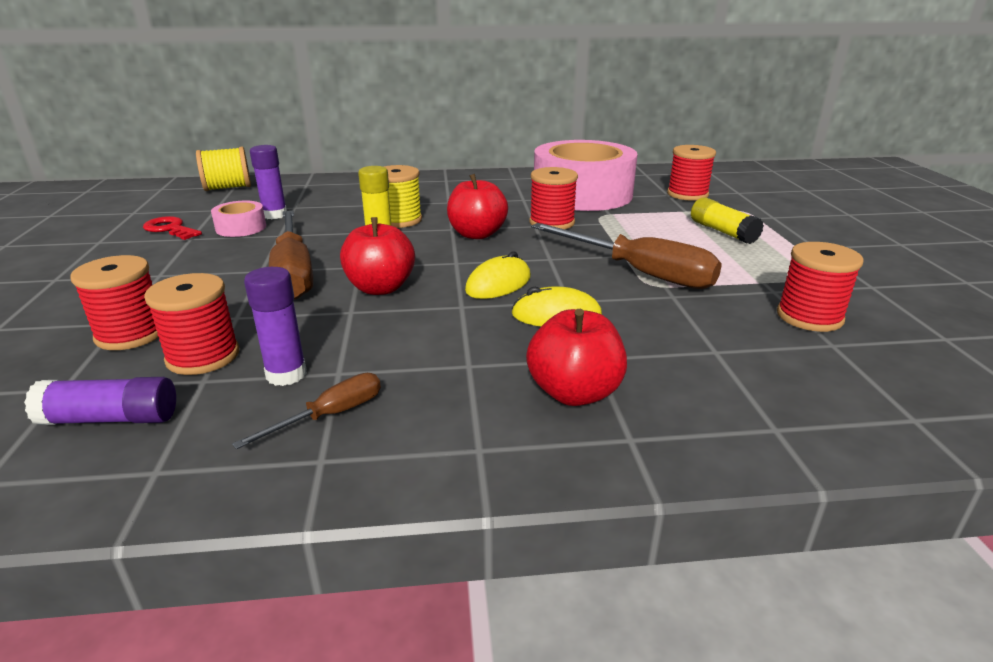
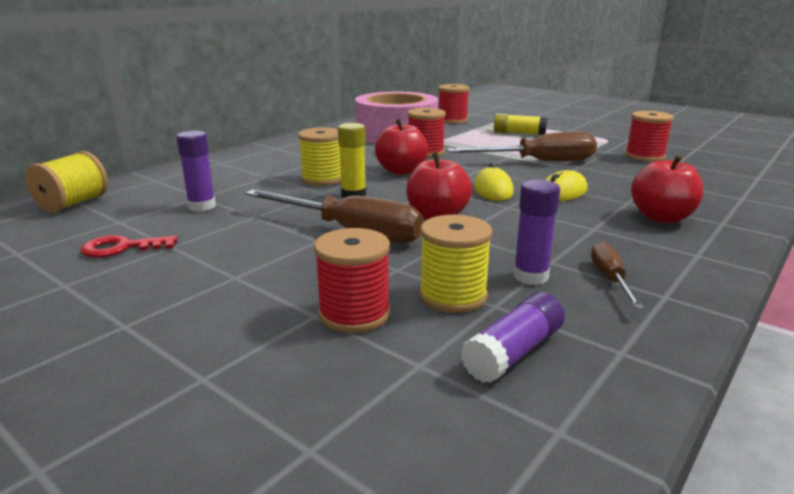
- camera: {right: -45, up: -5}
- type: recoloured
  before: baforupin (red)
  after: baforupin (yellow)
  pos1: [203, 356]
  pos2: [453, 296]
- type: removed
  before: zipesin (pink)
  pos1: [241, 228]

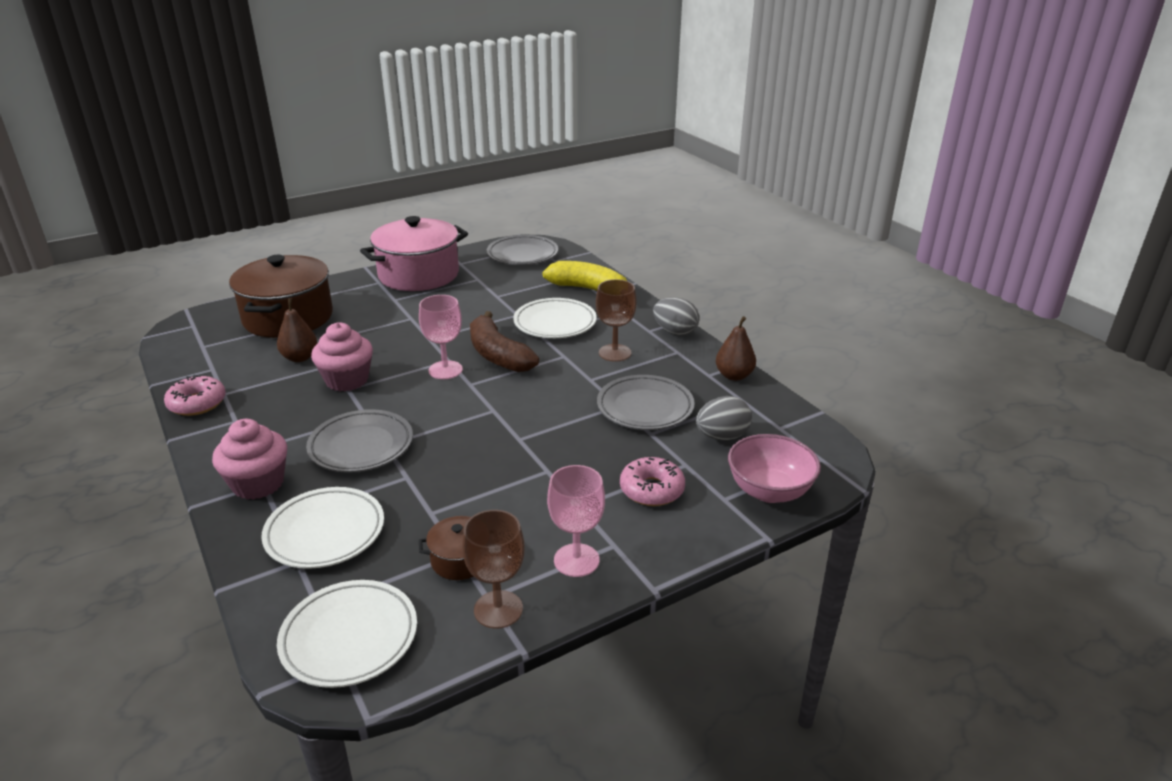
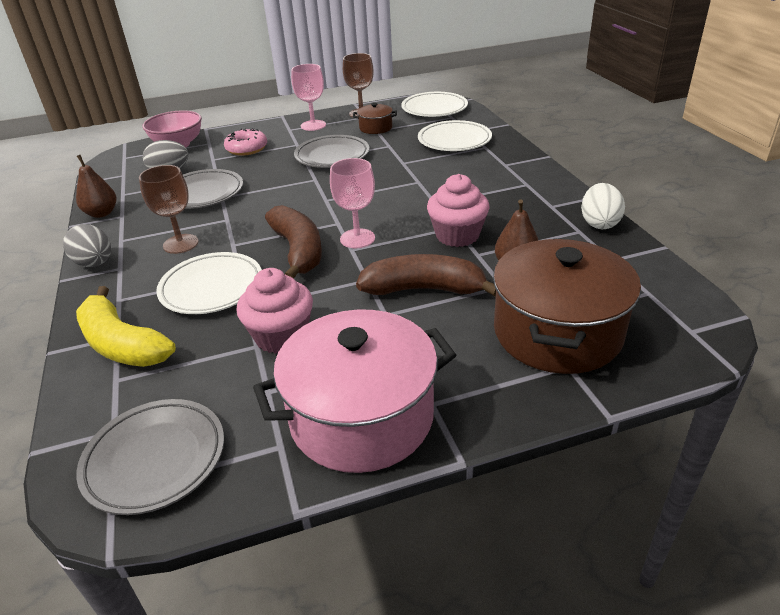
- camera: {right: -165, up: 5}
- type: replaced
  before: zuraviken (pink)
  after: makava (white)
  pos1: [197, 403]
  pos2: [599, 223]
- type: moved
  before: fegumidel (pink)
  pos1: [258, 484]
  pos2: [281, 336]
- type: moved
  before: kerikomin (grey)
  pos1: [361, 446]
  pos2: [332, 156]
- type: added
  after: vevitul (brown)
  pos2: [424, 289]

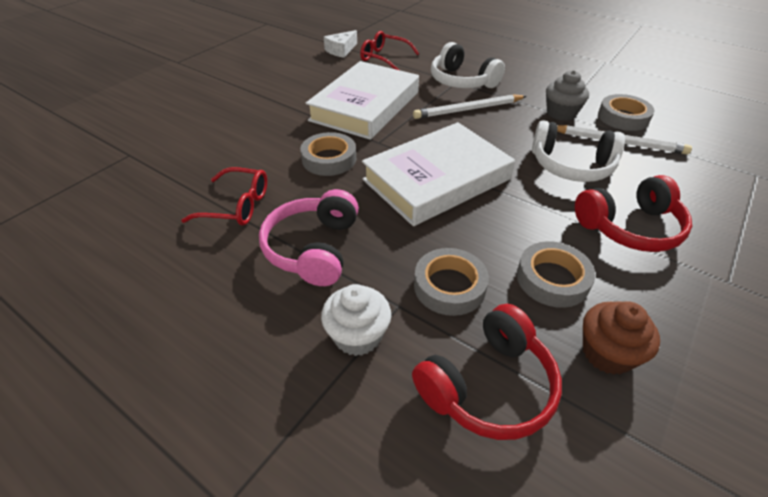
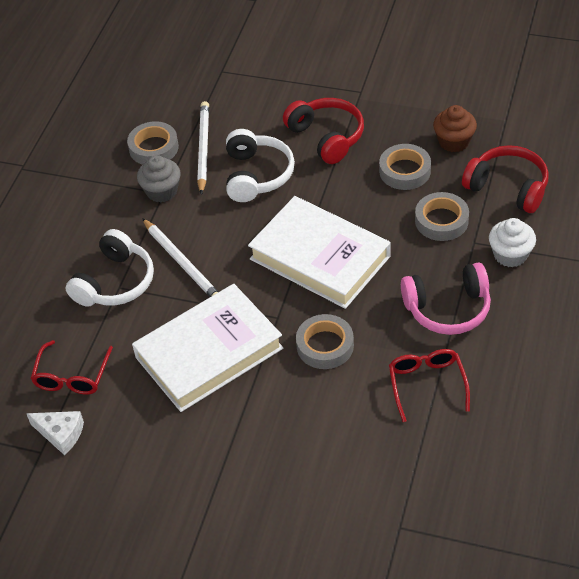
- camera: {right: -105, up: 5}
- type: turned
  before: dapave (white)
  pos1: [365, 106]
  pos2: [209, 353]
  turn: -45

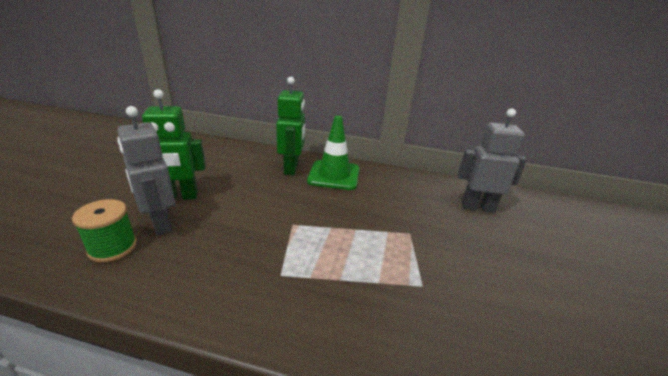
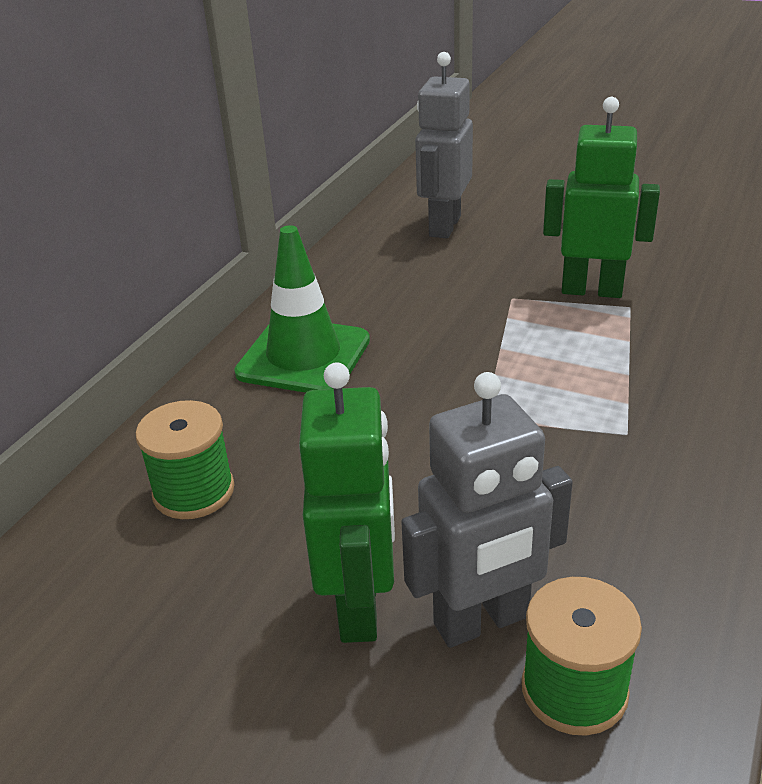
- camera: {right: -75, up: 5}
- type: moved
  before: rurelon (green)
  pos1: [291, 168]
  pos2: [591, 290]
- type: added
  after: baforupin (green)
  pos2: [194, 491]

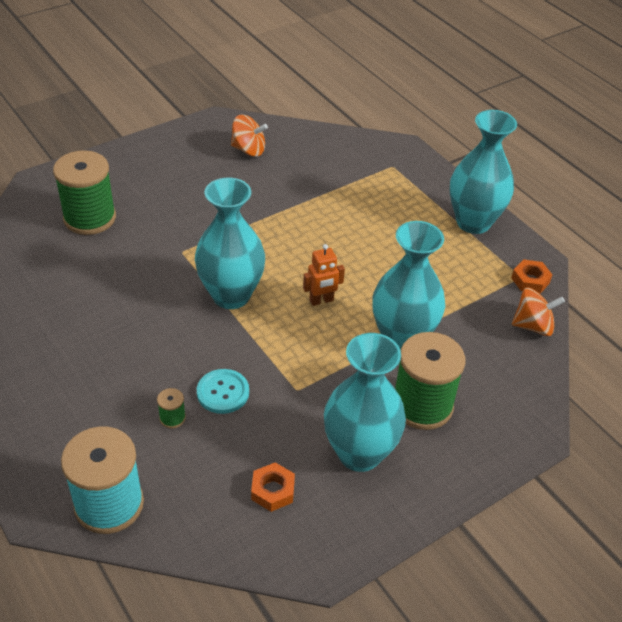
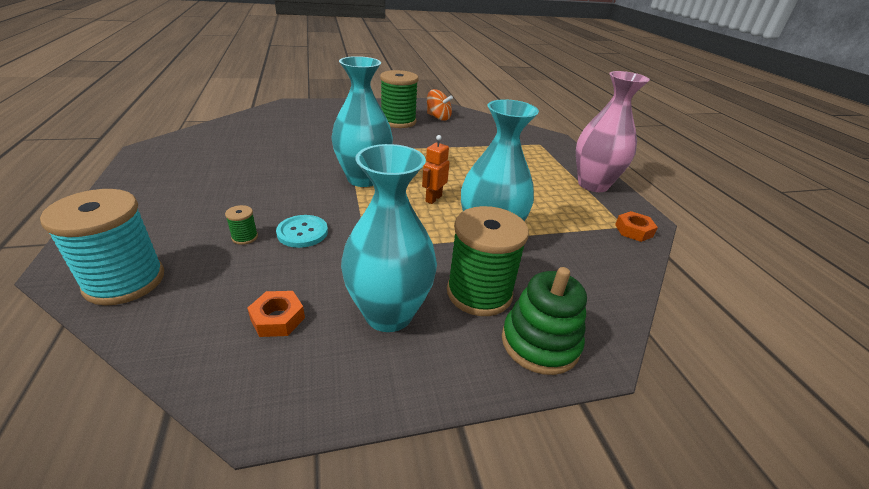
- camera: {right: 20, up: -10}
- type: moved
  before: baforupin (green)
  pos1: [90, 218]
  pos2: [398, 121]
- type: turned
  before: rurelon (orange)
  pos1: [321, 301]
  pos2: [433, 198]
  turn: 120
- type: recoloured
  before: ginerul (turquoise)
  after: ginerul (pink)
  pos1: [473, 222]
  pos2: [593, 185]
- type: removed
  before: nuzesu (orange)
  pos1: [533, 326]
- type: added
  after: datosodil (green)
  pos2: [540, 343]

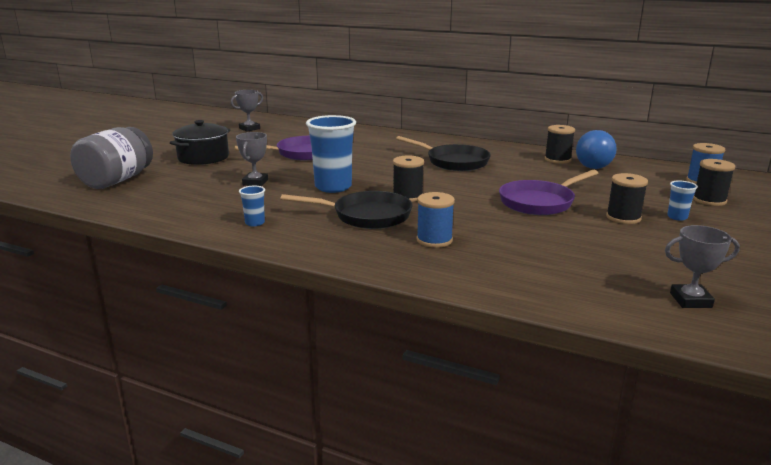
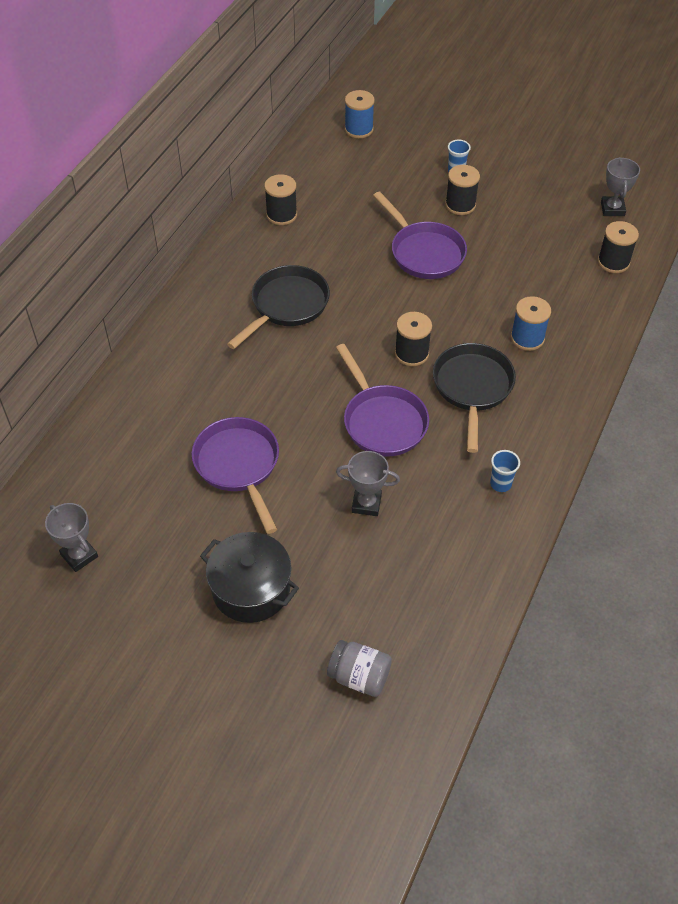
- camera: {right: -90, up: 30}
- type: resized
  before: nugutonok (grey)
  pos1: [117, 180]
  pos2: [359, 676]
  scale: 0.58
- type: replaced
  before: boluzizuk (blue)
  after: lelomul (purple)
  pos1: [333, 187]
  pos2: [382, 421]
- type: removed
  before: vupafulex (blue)
  pos1: [596, 165]
- type: moved
  before: baforupin (black)
  pos1: [709, 200]
  pos2: [613, 262]

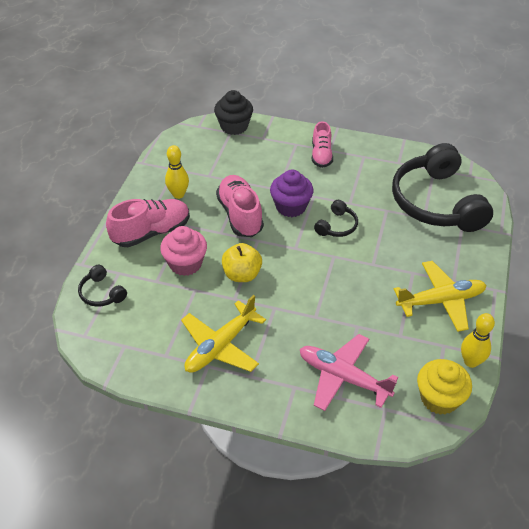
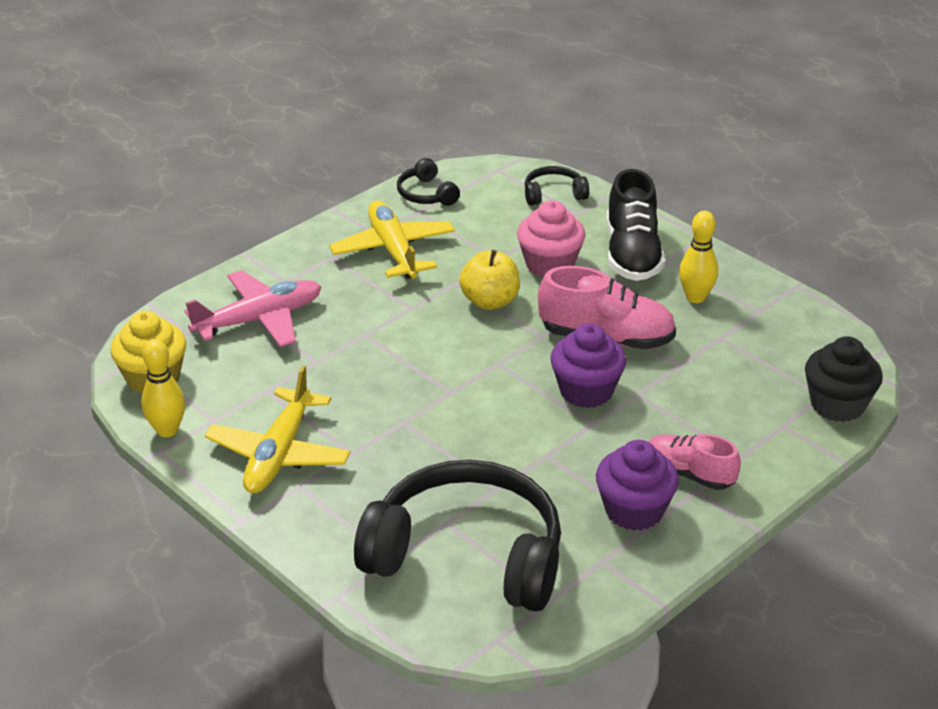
- camera: {right: 120, up: -10}
- type: recoloured
  before: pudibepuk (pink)
  after: pudibepuk (black)
  pos1: [151, 232]
  pos2: [632, 254]
- type: moved
  before: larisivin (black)
  pos1: [337, 226]
  pos2: [426, 194]
- type: added
  after: fegumidel (purple)
  pos2: [634, 510]

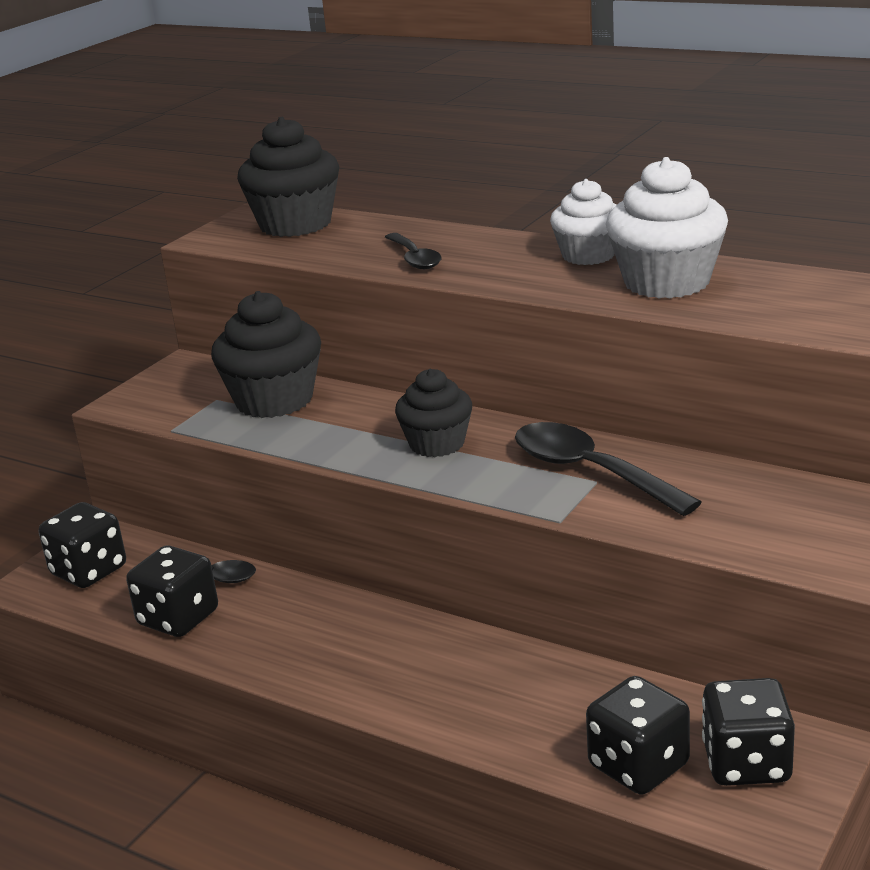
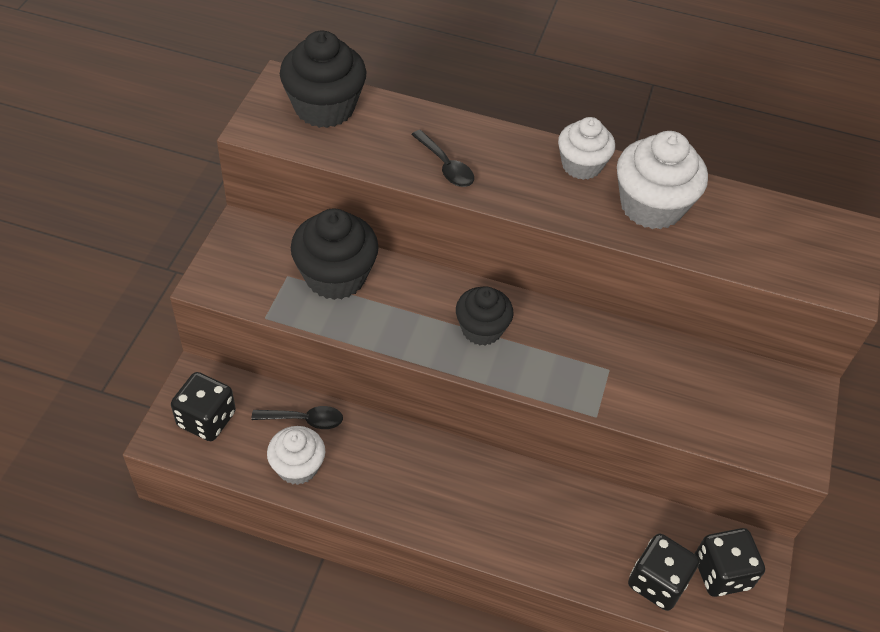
- camera: {right: -20, up: 25}
- type: replaced
  before: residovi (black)
  after: fegumidel (white)
  pos1: [178, 618]
  pos2: [297, 467]
- type: removed
  before: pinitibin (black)
  pos1: [590, 471]

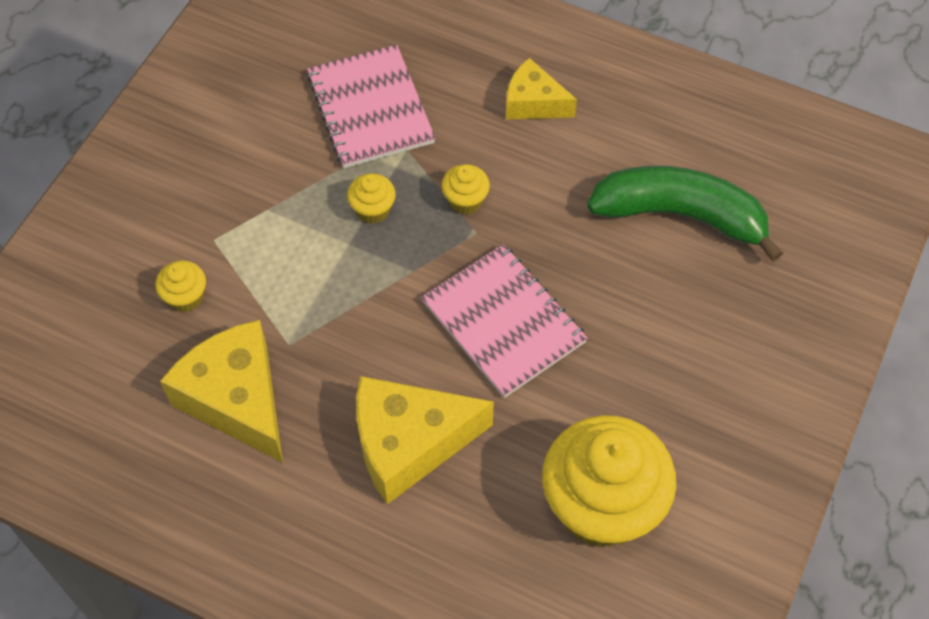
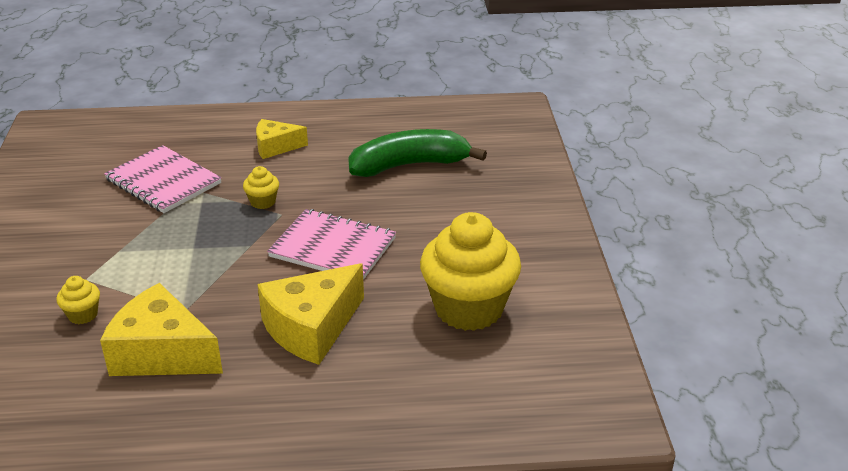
- camera: {right: -30, up: -25}
- type: removed
  before: fegumidel (yellow)
  pos1: [373, 210]

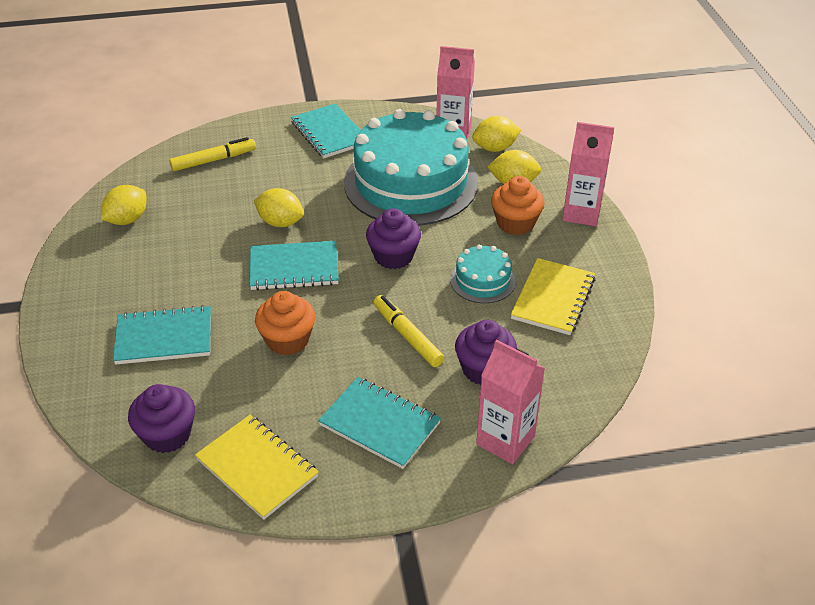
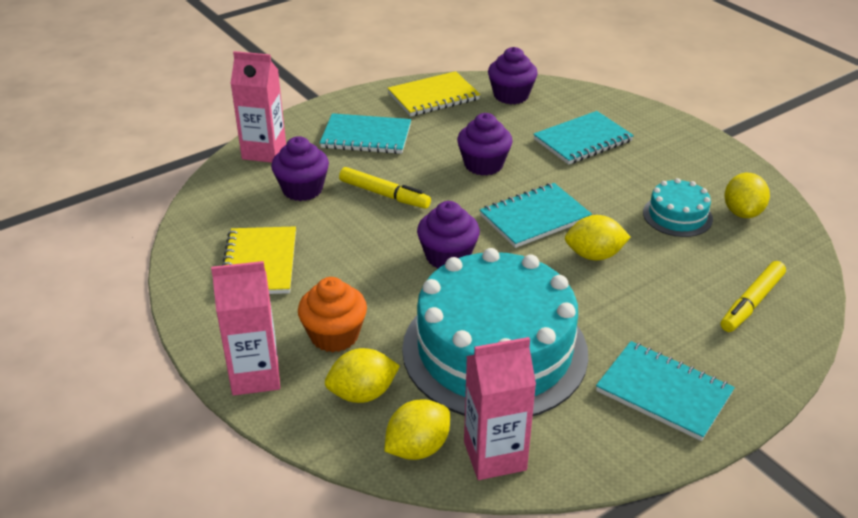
- camera: {right: 155, up: -5}
- type: turned
  before: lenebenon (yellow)
  pos1: [257, 468]
  pos2: [433, 96]
  turn: -45
- type: recoloured
  before: fegumidel (orange)
  after: fegumidel (purple)
  pos1: [287, 340]
  pos2: [483, 164]
- type: moved
  before: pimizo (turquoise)
  pos1: [482, 280]
  pos2: [677, 216]

